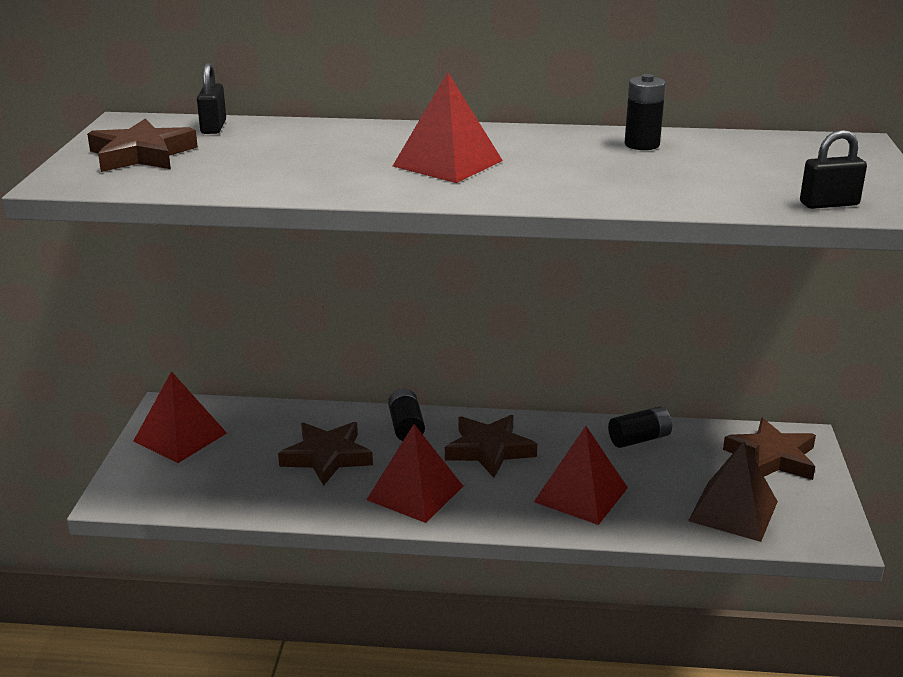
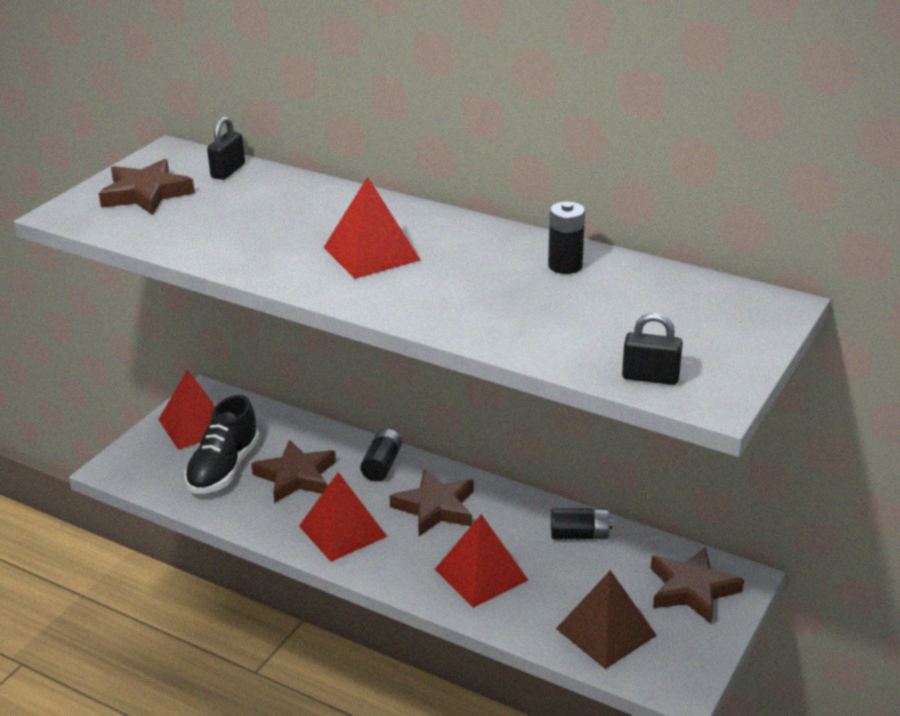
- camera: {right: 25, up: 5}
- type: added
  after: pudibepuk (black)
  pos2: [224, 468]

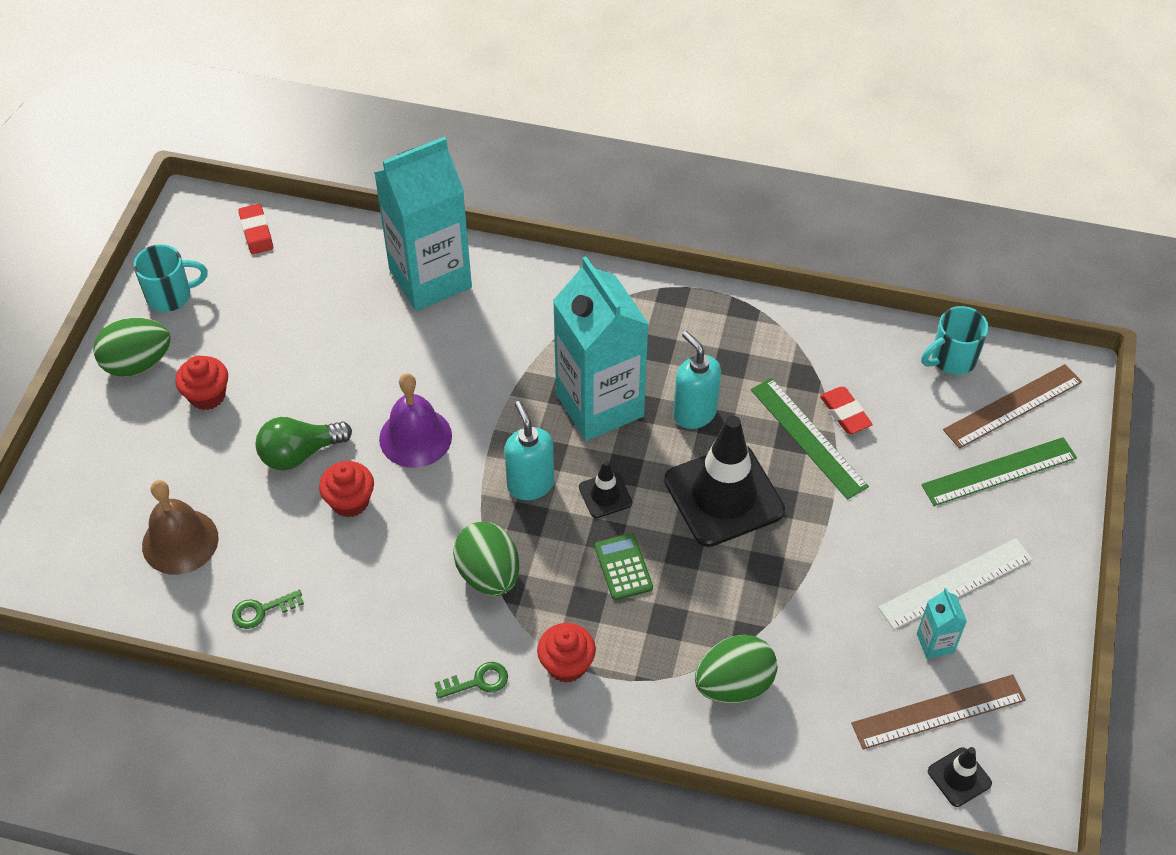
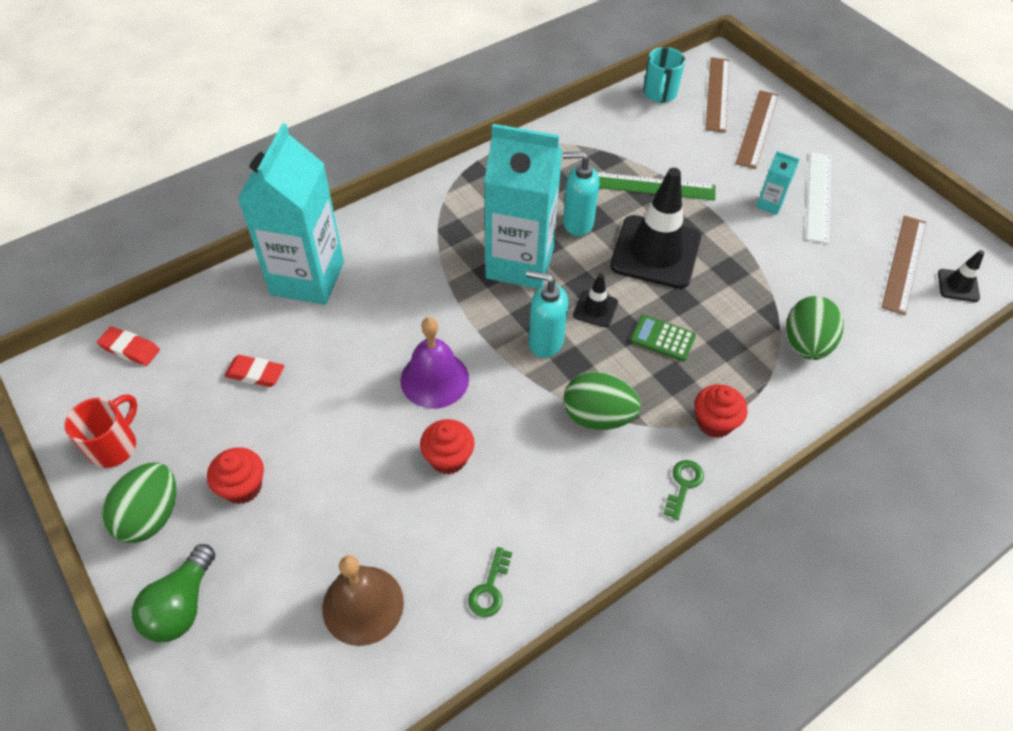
- camera: {right: -50, up: 0}
- type: recoloured
  before: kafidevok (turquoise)
  after: kafidevok (red)
  pos1: [171, 296]
  pos2: [115, 446]
- type: moved
  before: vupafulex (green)
  pos1: [300, 453]
  pos2: [182, 605]
- type: moved
  before: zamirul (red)
  pos1: [845, 413]
  pos2: [255, 374]
- type: moved
  before: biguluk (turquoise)
  pos1: [935, 643]
  pos2: [769, 204]
- type: recoloured
  before: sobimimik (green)
  after: sobimimik (brown)
  pos1: [999, 471]
  pos2: [757, 128]

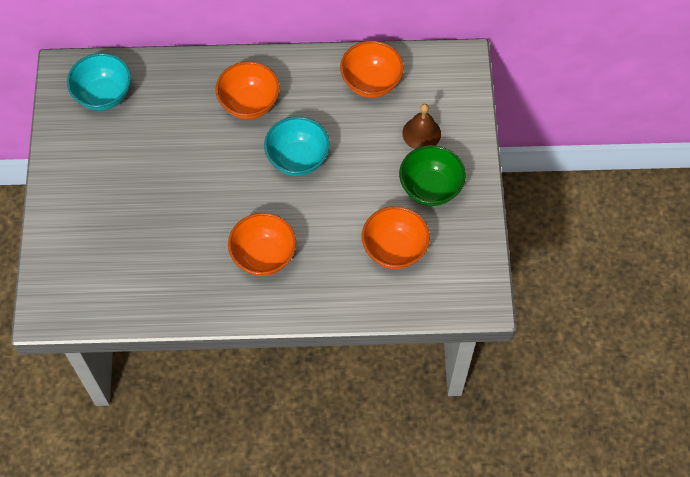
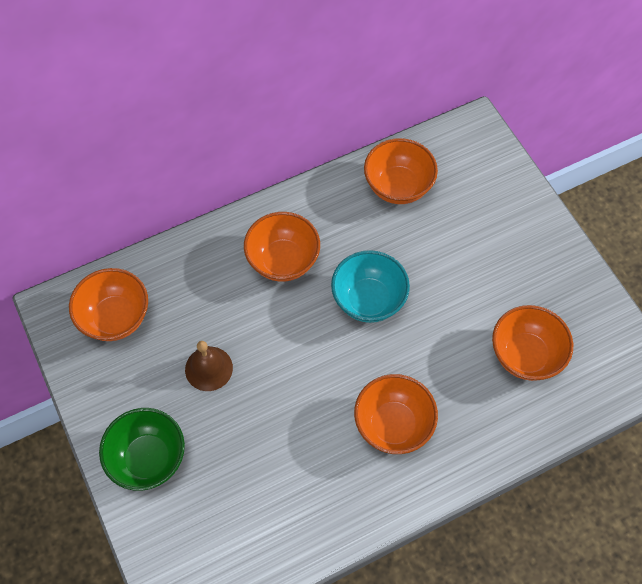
- camera: {right: -25, up: 0}
- type: recoloured
  before: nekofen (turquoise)
  after: nekofen (orange)
  pos1: [104, 95]
  pos2: [115, 318]
- type: moved
  before: nekofen (green)
  pos1: [430, 188]
  pos2: [148, 458]
- type: moved
  before: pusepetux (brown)
  pos1: [421, 133]
  pos2: [208, 368]

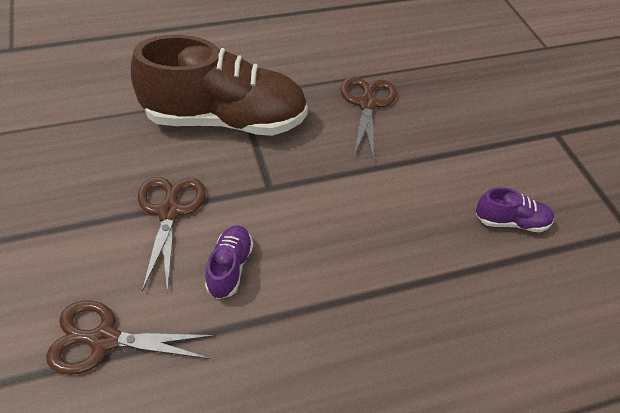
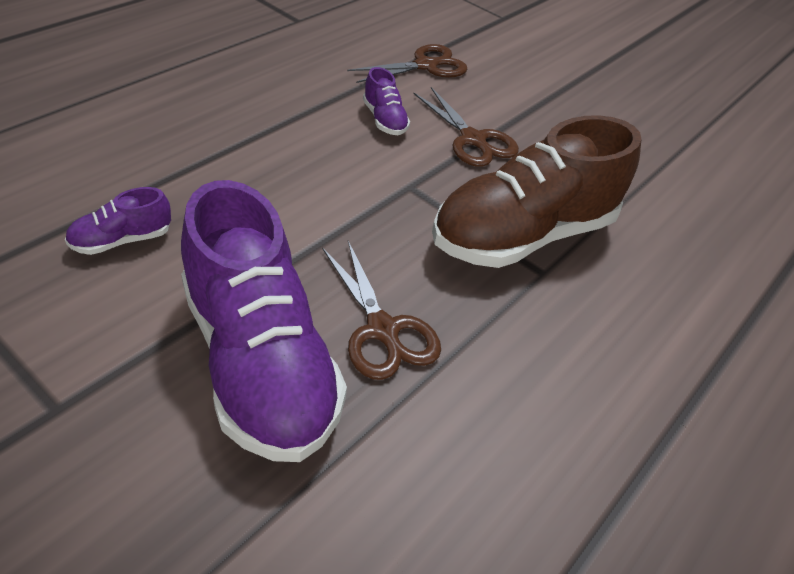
- camera: {right: 145, up: -5}
- type: added
  after: pudibepuk (purple)
  pos2: [259, 362]

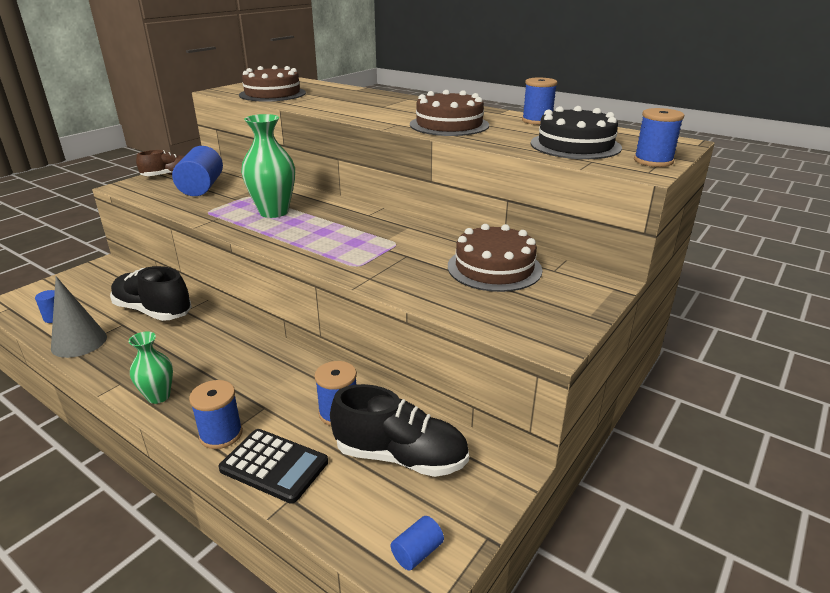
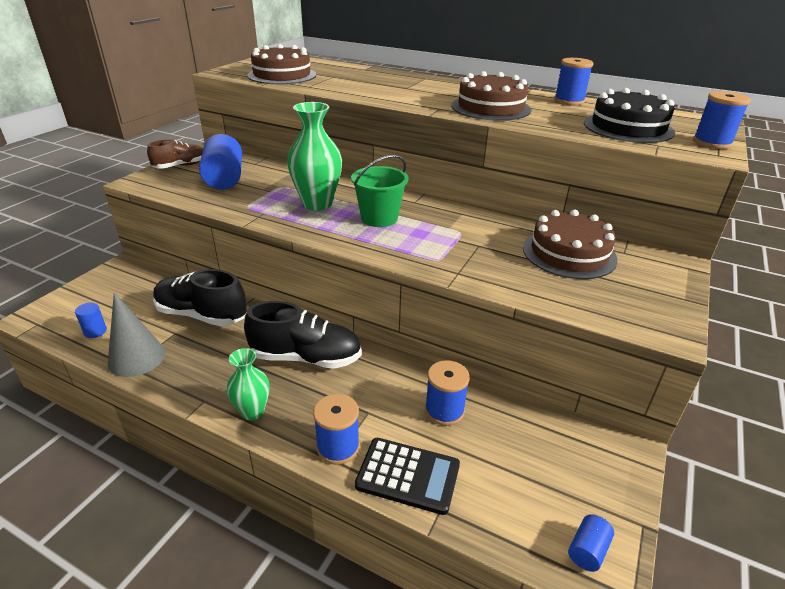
- camera: {right: -10, up: 5}
- type: moved
  before: pudibepuk (black)
  pos1: [400, 457]
  pos2: [306, 357]
- type: added
  after: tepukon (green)
  pos2: [379, 218]

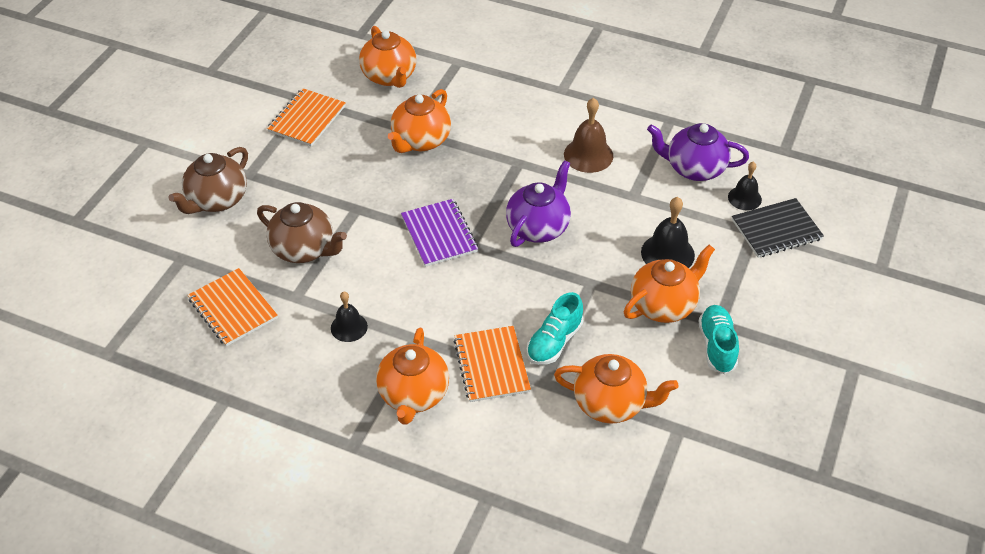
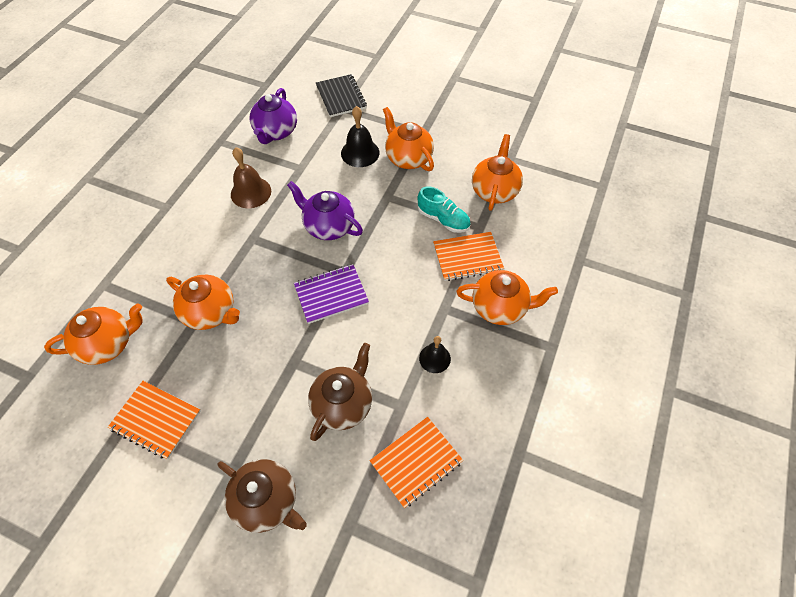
- camera: {right: -90, up: 10}
- type: removed
  before: pudibepuk (turquoise)
  pos1: [717, 346]
- type: removed
  before: pusepetux (black)
  pos1: [744, 198]

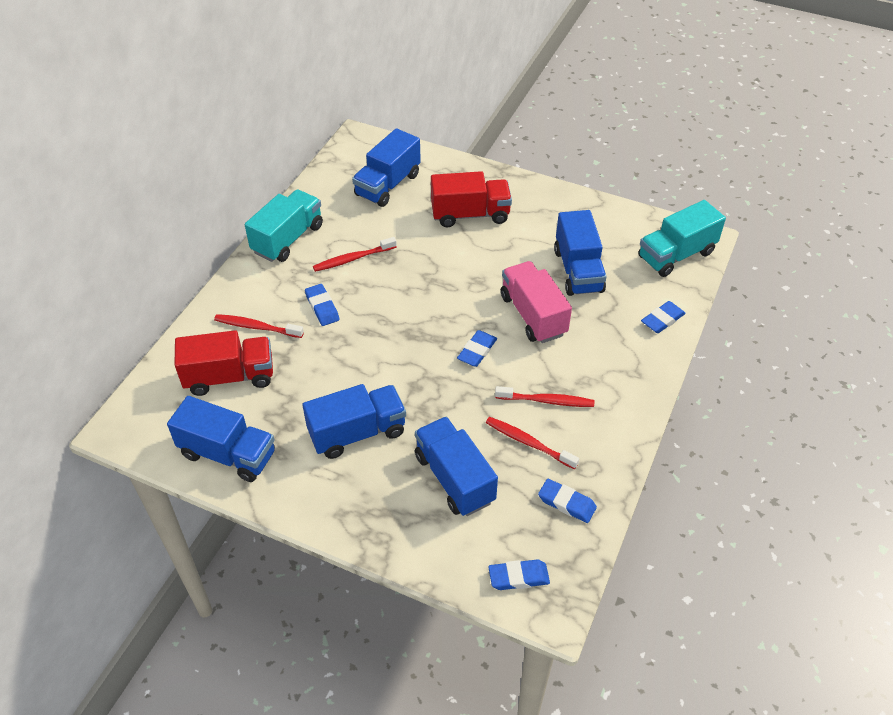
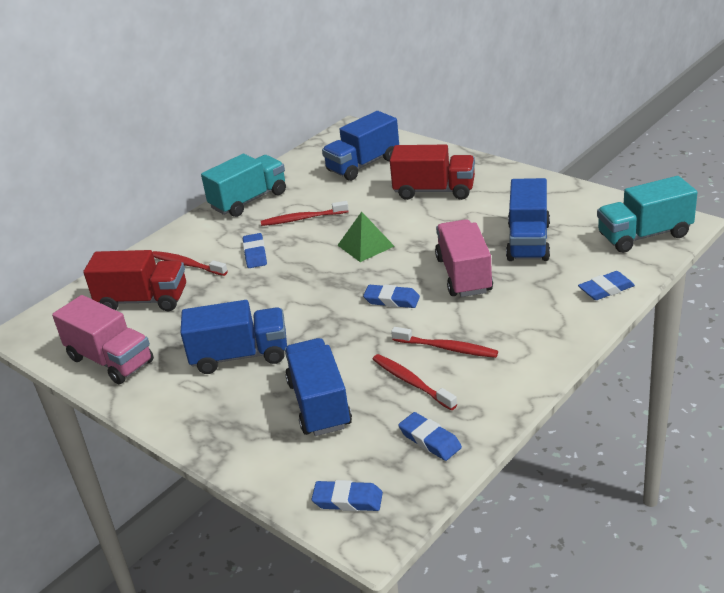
- camera: {right: 20, up: -15}
- type: recoloured
  before: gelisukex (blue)
  after: gelisukex (pink)
  pos1: [228, 454]
  pos2: [110, 360]
- type: turned
  before: zamirul (blue)
  pos1: [477, 351]
  pos2: [392, 300]
  turn: 60
- type: added
  after: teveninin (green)
  pos2: [365, 245]

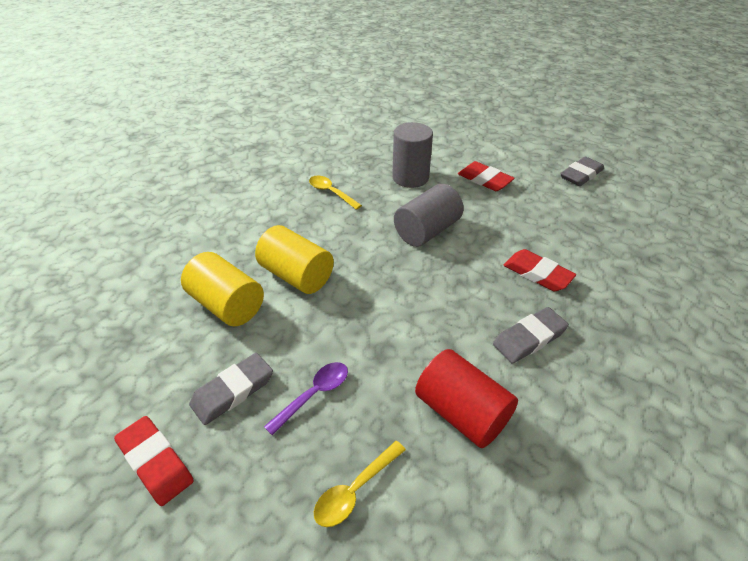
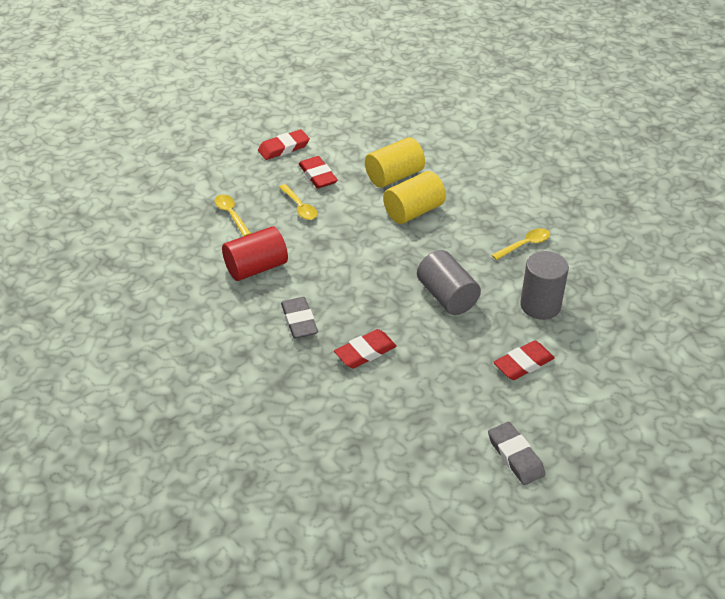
- camera: {right: 105, up: 0}
- type: recoloured
  before: zamirul (grey)
  after: zamirul (red)
  pos1: [233, 391]
  pos2: [317, 175]
- type: recoloured
  before: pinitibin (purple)
  after: pinitibin (yellow)
  pos1: [314, 394]
  pos2: [300, 207]

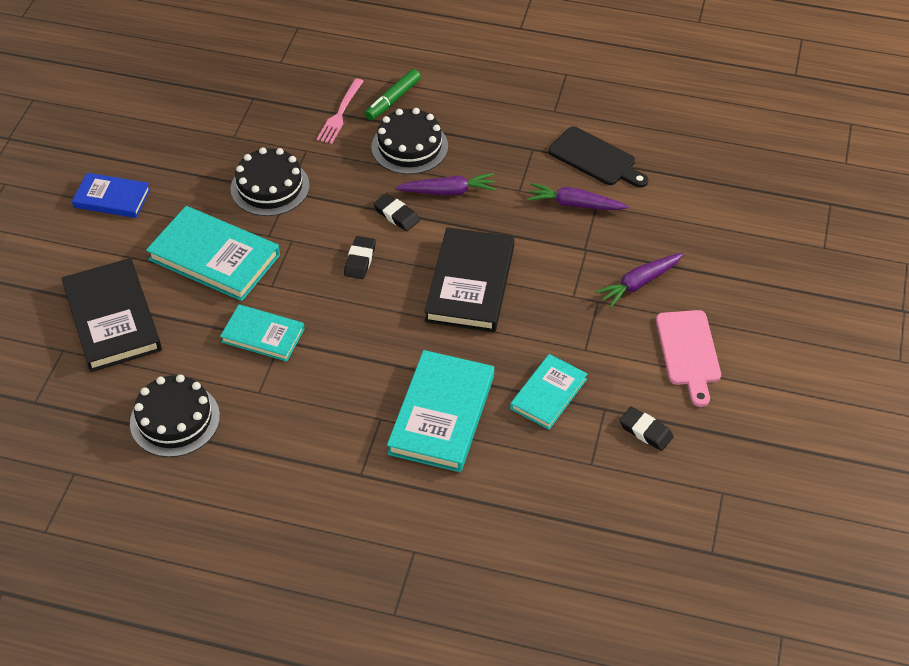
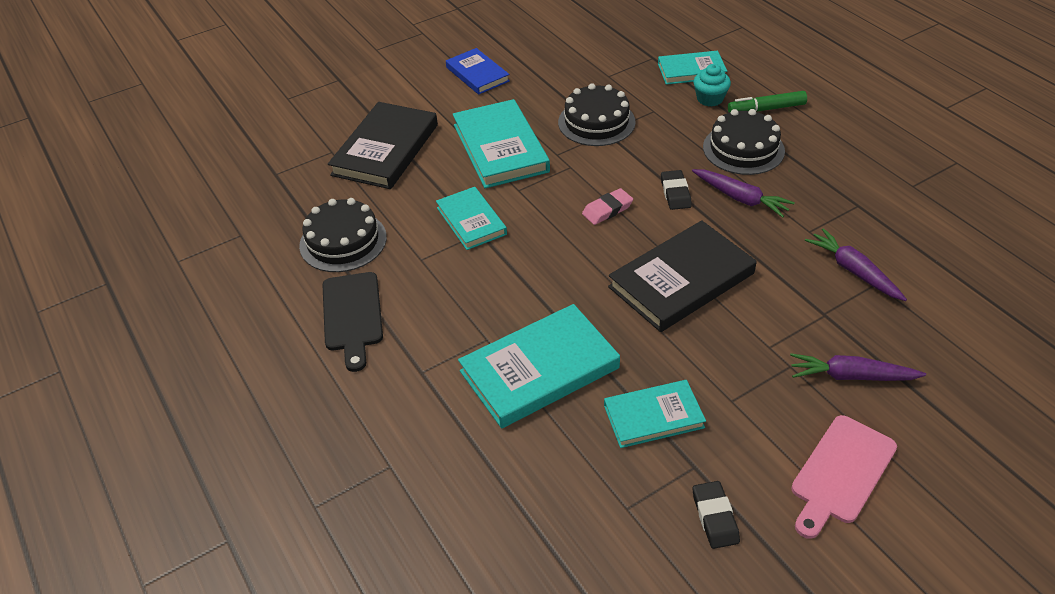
- camera: {right: 45, up: -5}
- type: replaced
  before: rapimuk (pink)
  after: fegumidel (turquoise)
  pos1: [340, 114]
  pos2: [710, 99]
- type: recoloured
  before: zamirul (black)
  after: zamirul (pink)
  pos1: [360, 260]
  pos2: [607, 210]
- type: moved
  before: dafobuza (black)
  pos1: [595, 158]
  pos2: [352, 315]
- type: added
  after: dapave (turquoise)
  pos2: [691, 71]

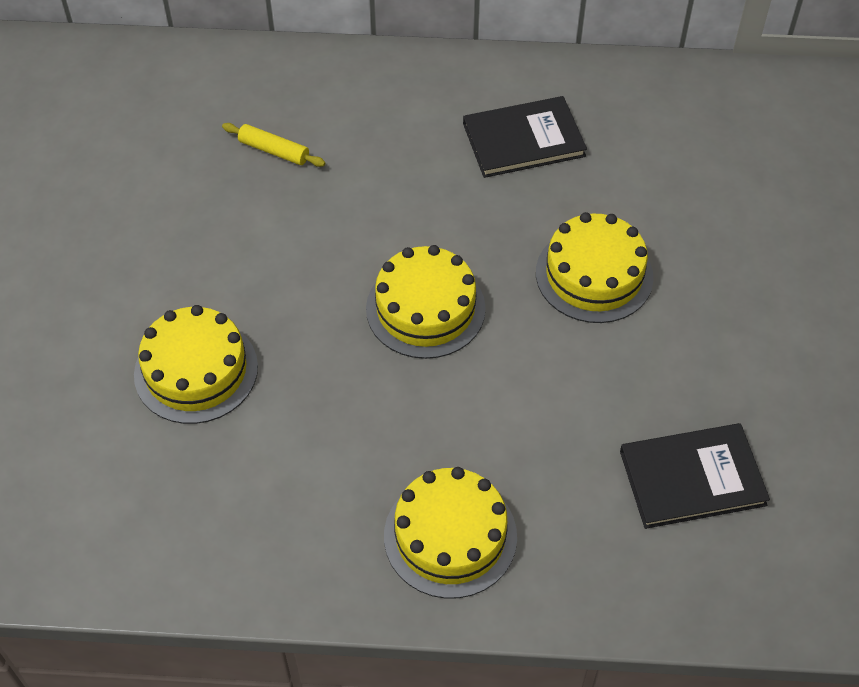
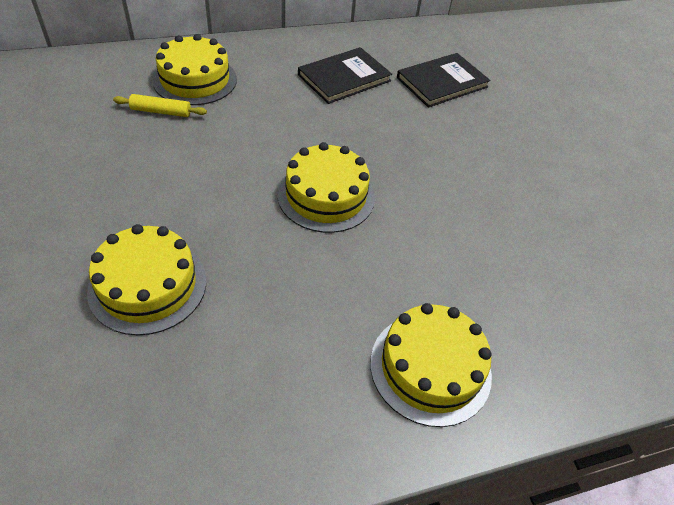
- camera: {right: -25, up: -5}
- type: moved
  before: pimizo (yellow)
  pos1: [594, 275]
  pos2: [195, 80]
- type: moved
  before: dapave (black)
  pos1: [692, 477]
  pos2: [442, 82]

